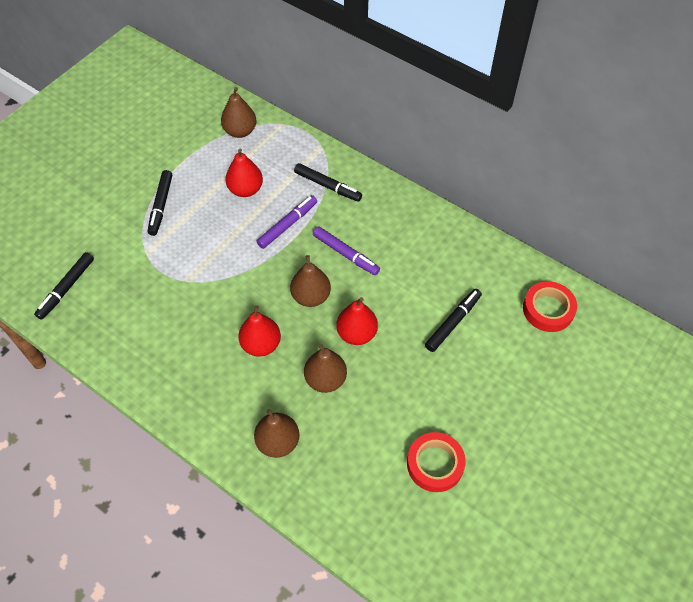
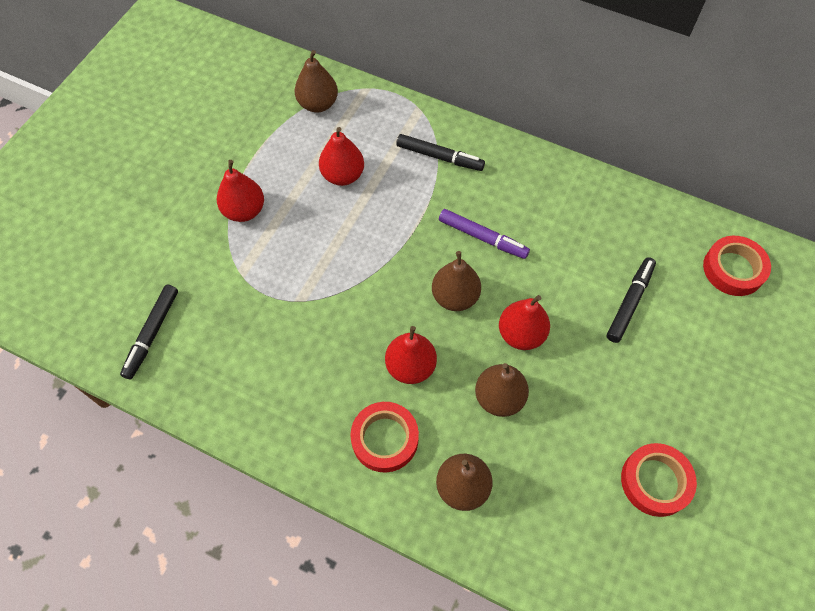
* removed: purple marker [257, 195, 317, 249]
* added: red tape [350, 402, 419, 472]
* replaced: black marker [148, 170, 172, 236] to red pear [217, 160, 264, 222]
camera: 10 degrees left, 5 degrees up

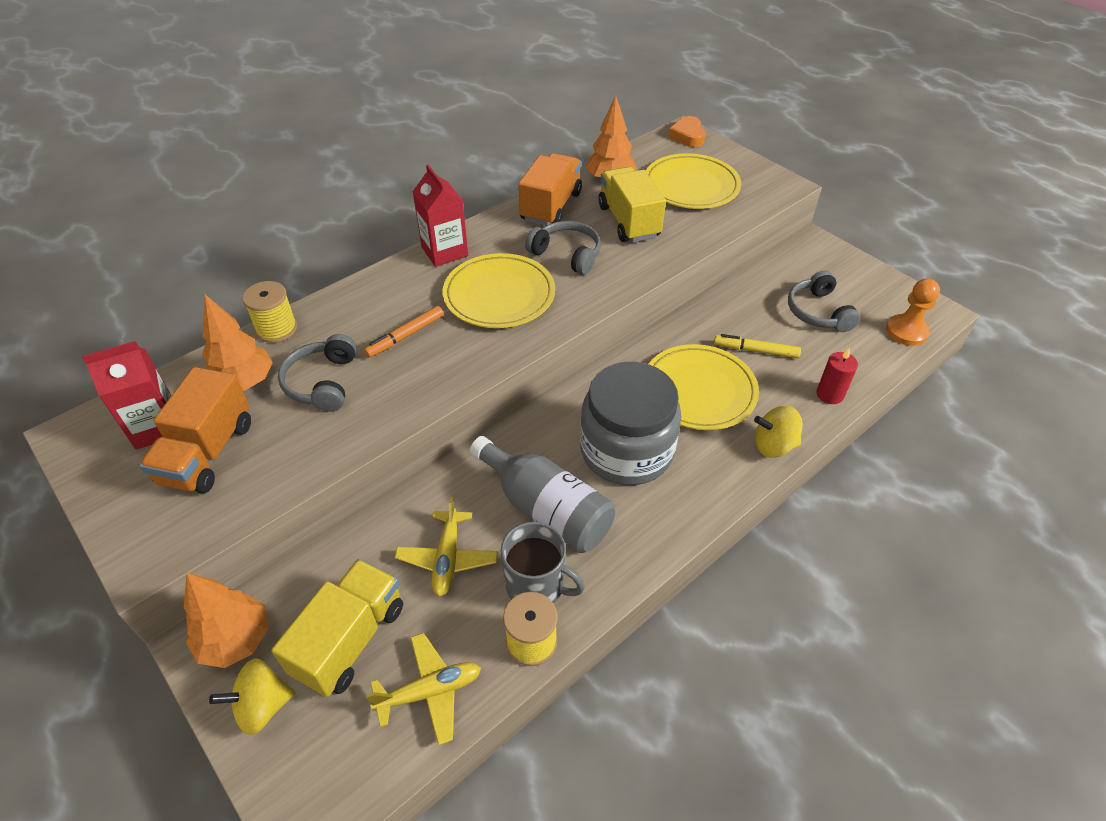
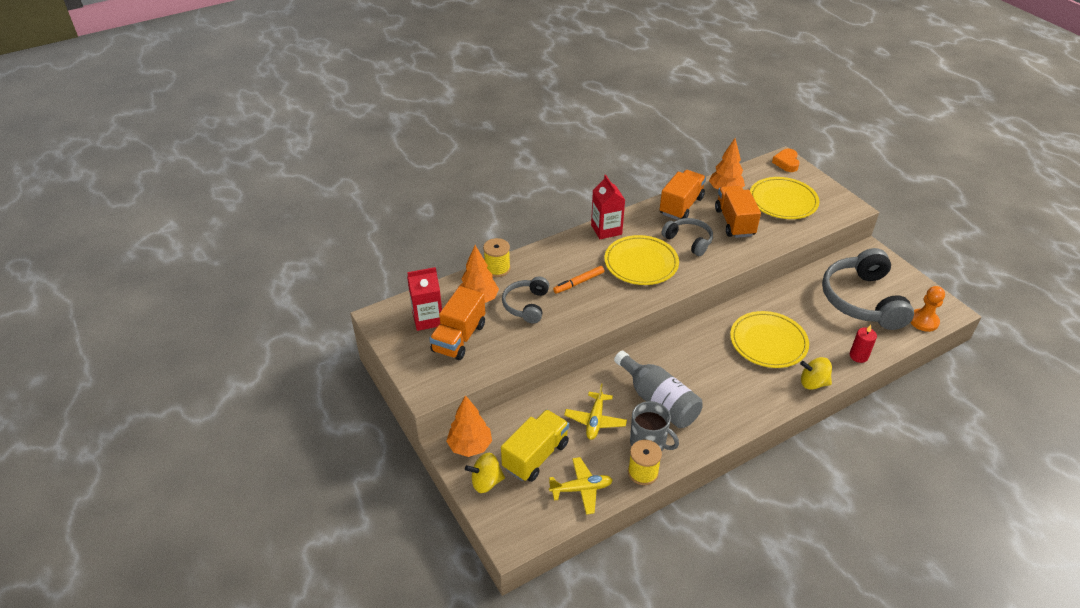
* removed: grey jar [580, 362, 681, 485]
* removed: yellow marker [714, 334, 801, 358]
* recoloured: yellow truck [598, 167, 666, 242] to orange truck [715, 185, 761, 238]
* resized: grey headphones [788, 271, 861, 332] = [822, 248, 914, 330] x1.84
camera: 10 degrees right, 5 degrees down

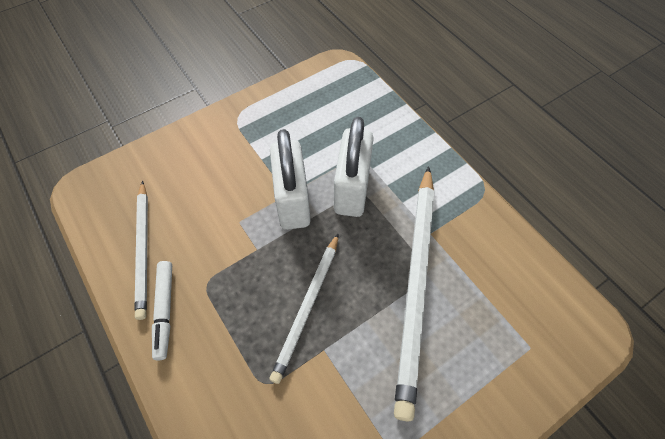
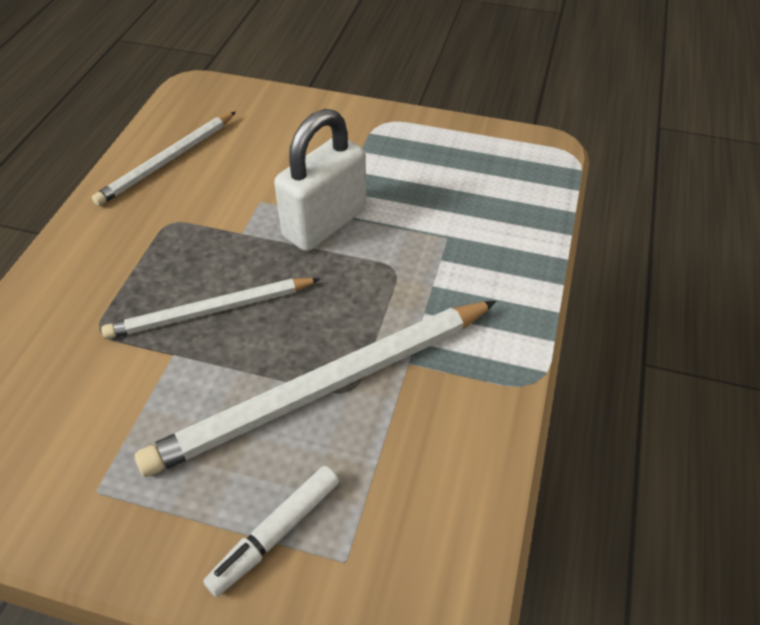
* removed: white padlock [334, 117, 374, 217]
* moved: white marker [152, 261, 172, 360] to [203, 466, 339, 597]
camera: 50 degrees right, 10 degrees down

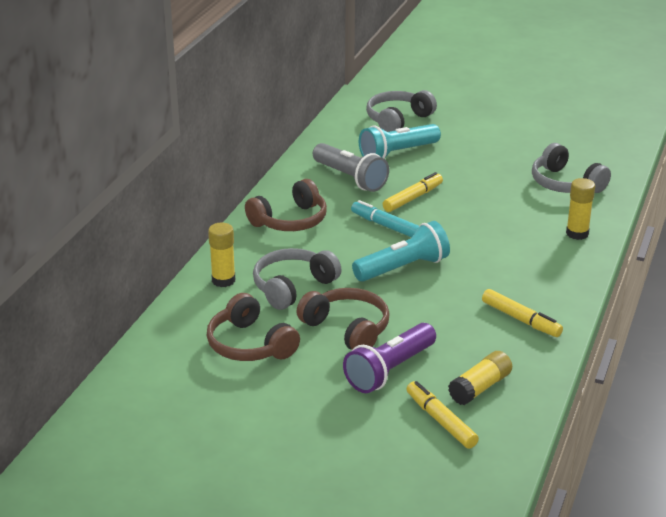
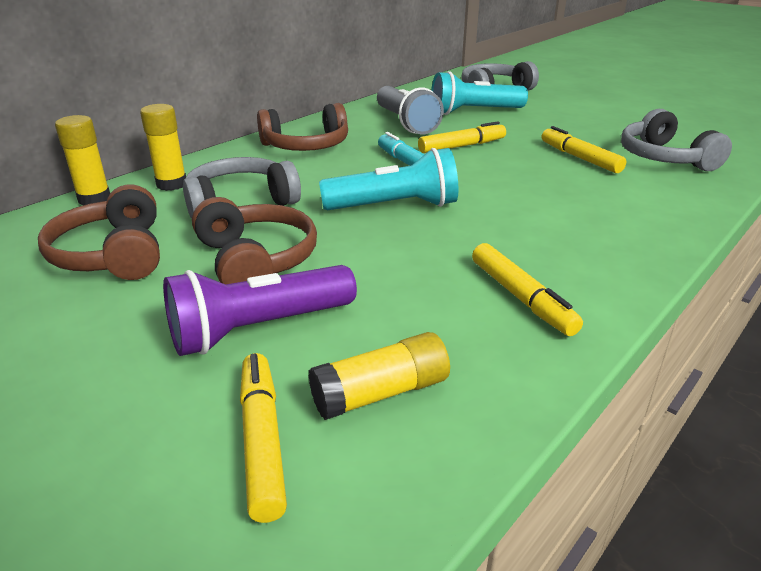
* added: yellow marker [542, 126, 626, 173]
* moved: yellow glue stick [566, 178, 595, 240] to [55, 115, 110, 205]
camera: 20 degrees right, 0 degrees up

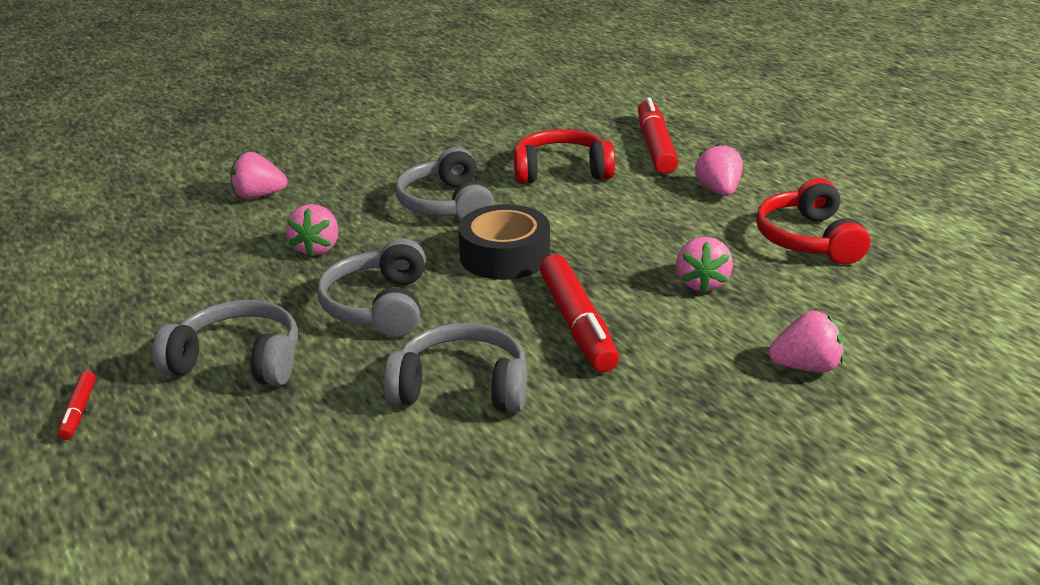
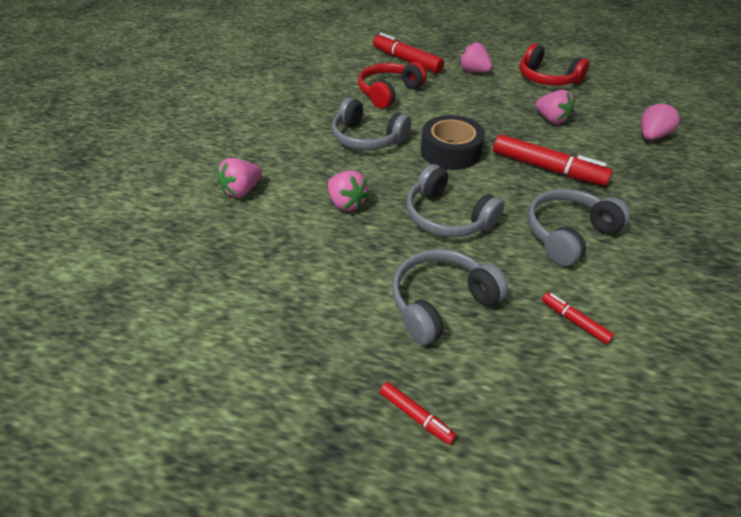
* added: red marker [542, 292, 614, 344]
camera: 45 degrees left, 15 degrees up

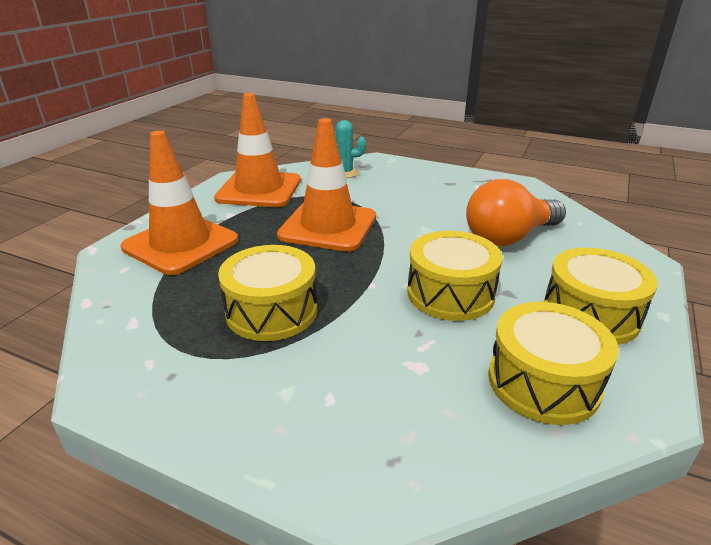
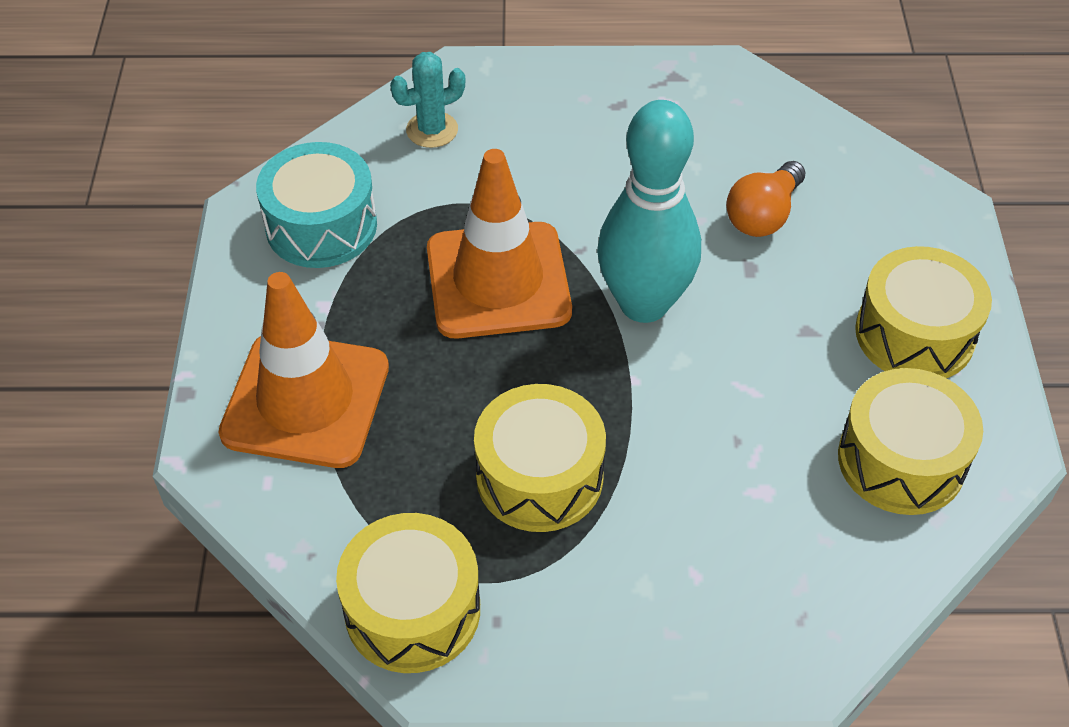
* added: turquoise bowling pin [597, 100, 701, 323]
* moved: yellow drum [407, 231, 502, 321] to [336, 513, 480, 673]
* replaced: orange traffic cone [214, 93, 301, 207] to turquoise drum [256, 142, 377, 268]
* resized: orange light bulb [466, 179, 566, 246] = [726, 161, 805, 237] x0.65
camera: 25 degrees left, 20 degrees up

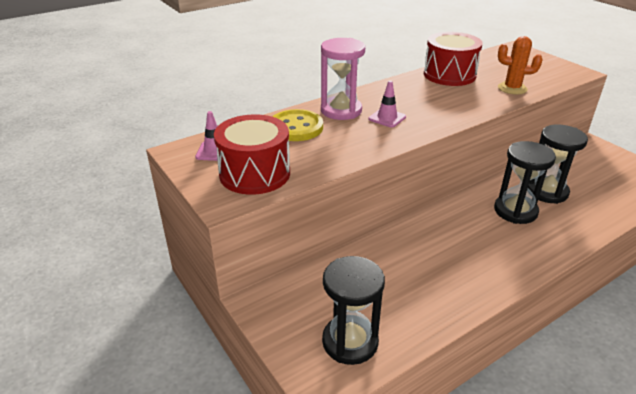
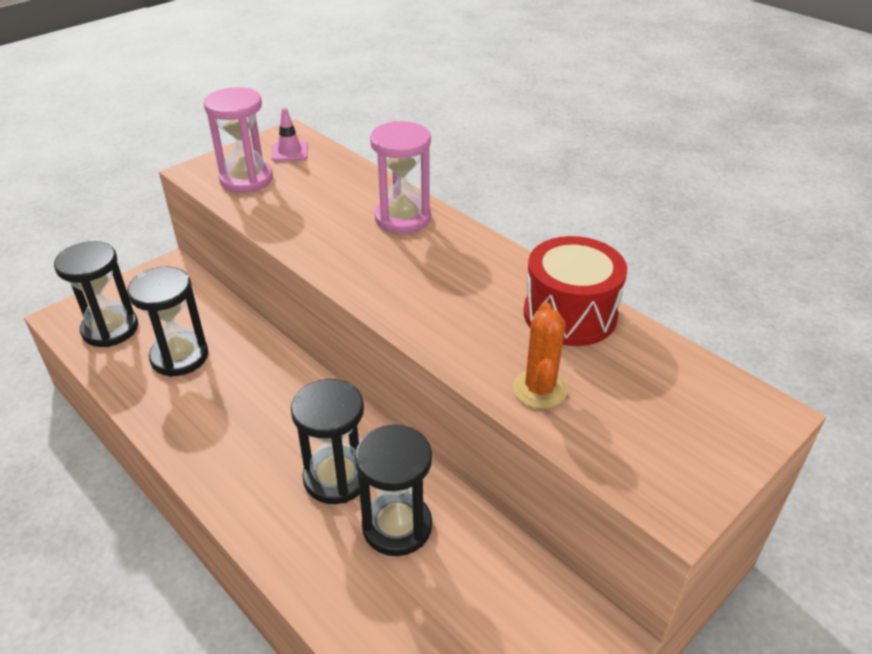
* removed: yellow button [272, 109, 323, 141]
* removed: pink traffic cone [368, 81, 406, 128]
* added: black hourglass [127, 267, 208, 377]
* replaced: red drum [214, 114, 290, 195] to pink hourglass [204, 87, 273, 193]
camera: 80 degrees right, 5 degrees up

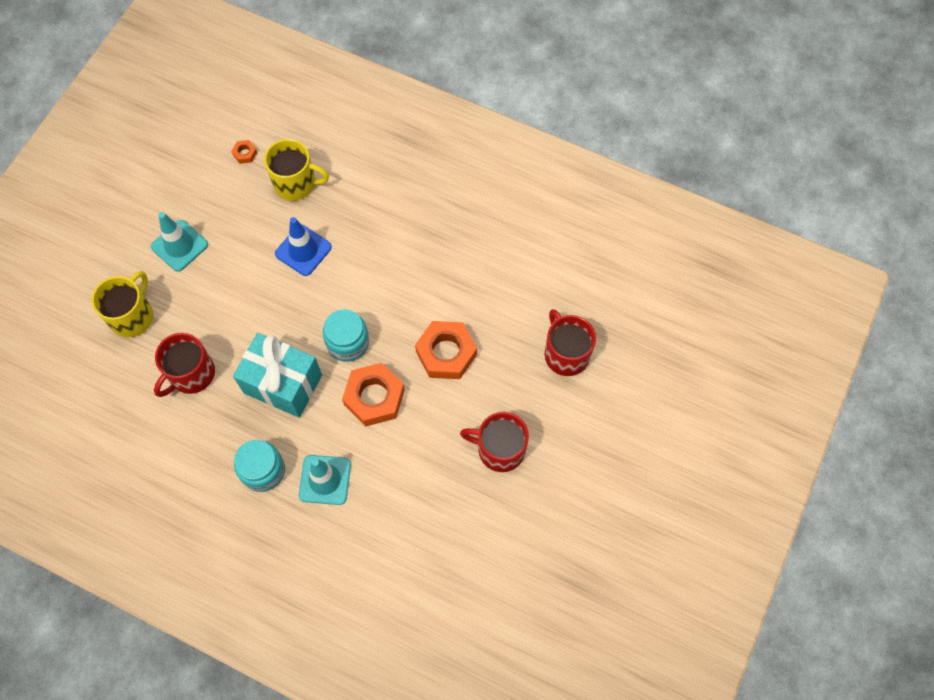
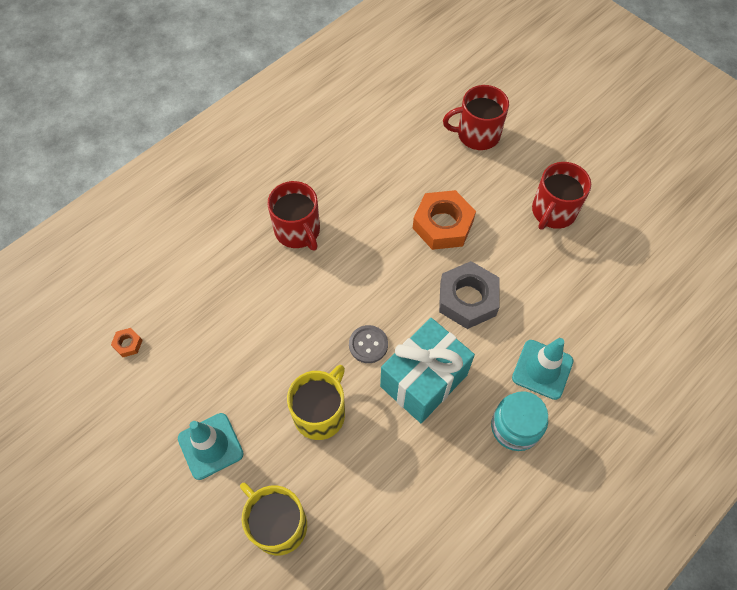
* removed: blue traffic cone [275, 217, 332, 276]
* removed: turquoise jar [323, 309, 369, 362]
* added: grey button [349, 325, 388, 363]
* moved: red mug [154, 333, 215, 397] to [267, 181, 320, 251]
* moved: yellow mug [264, 139, 329, 201] to [287, 365, 345, 440]
* recoloured: orange nut [342, 363, 405, 426] to grey nut [439, 261, 500, 329]
camera: 70 degrees left, 5 degrees down

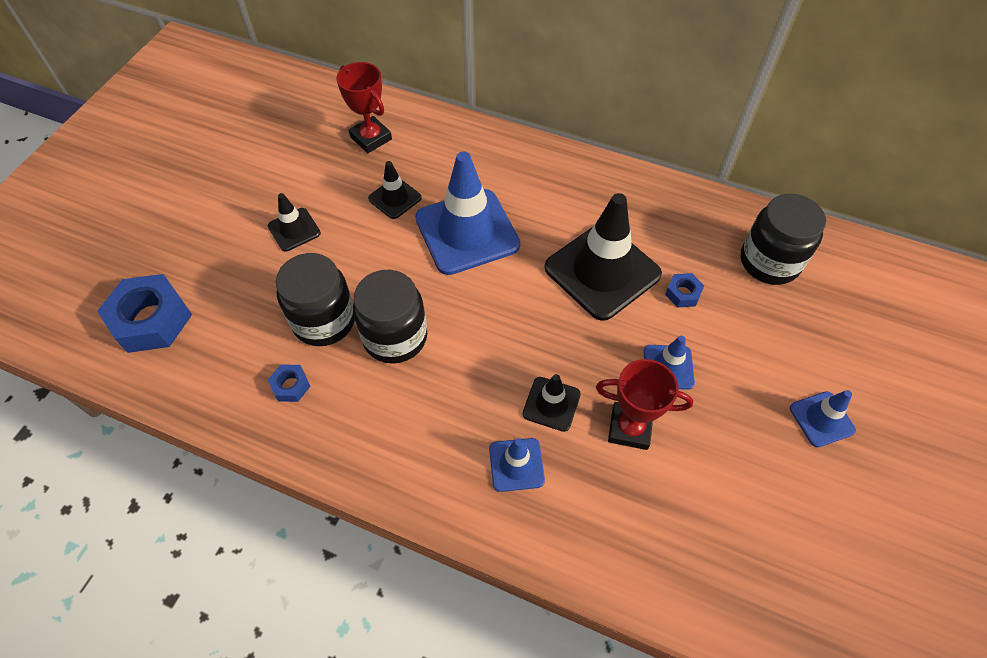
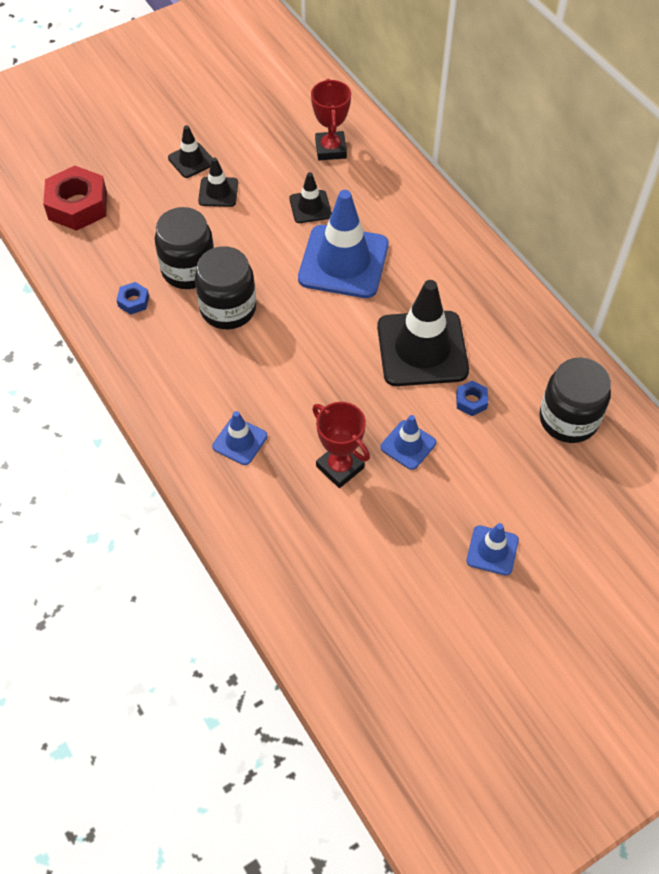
* moved: black traffic cone [523, 374, 581, 432] to [168, 125, 212, 178]
* recoloured: blue nut [97, 274, 192, 353] to red nut [43, 166, 107, 231]
camera: 35 degrees right, 0 degrees up

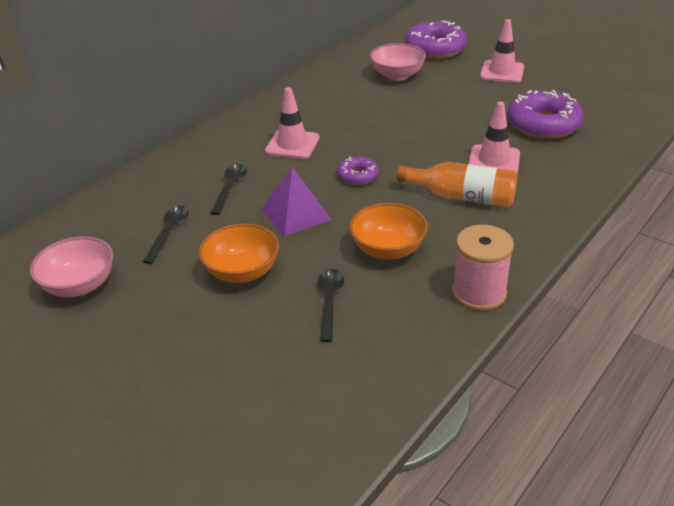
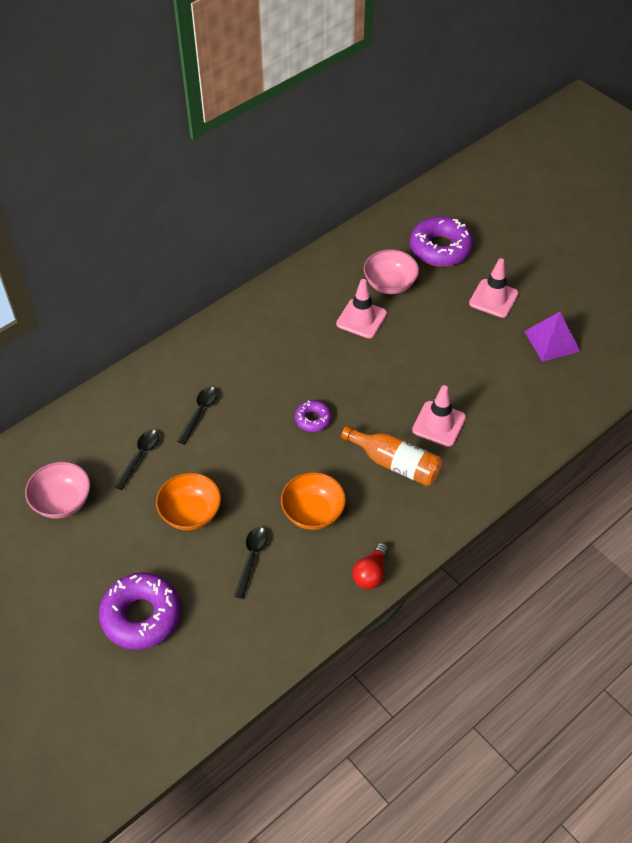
* moved: purple pyramid [261, 167, 332, 236] to [524, 312, 580, 362]
* moved: pink traffic cone [265, 87, 320, 159] to [336, 279, 387, 338]
* moved: purple donut [508, 90, 584, 139] to [99, 573, 181, 650]
* replaced: pink spool [452, 225, 514, 311] to red light bulb [352, 543, 388, 590]
camera: 10 degrees right, 15 degrees up

